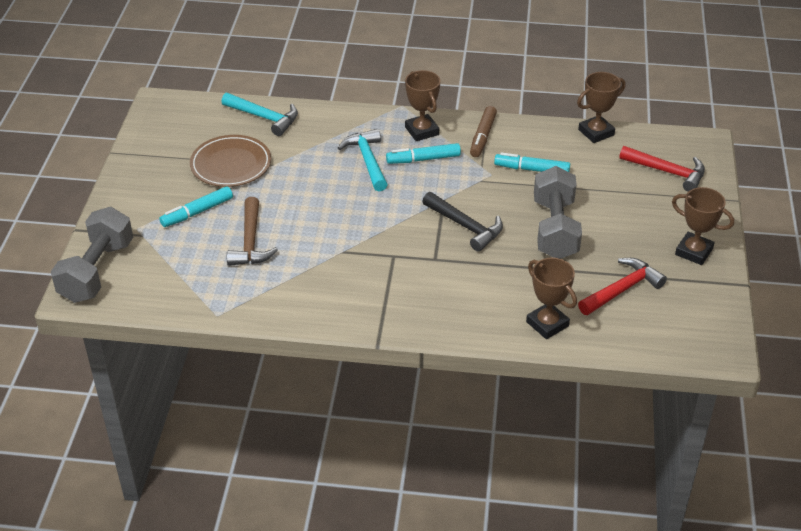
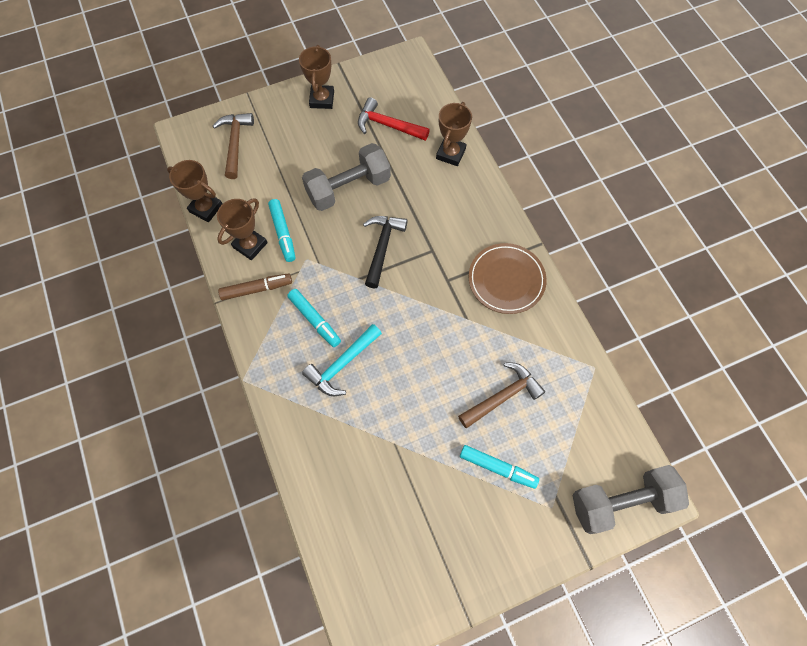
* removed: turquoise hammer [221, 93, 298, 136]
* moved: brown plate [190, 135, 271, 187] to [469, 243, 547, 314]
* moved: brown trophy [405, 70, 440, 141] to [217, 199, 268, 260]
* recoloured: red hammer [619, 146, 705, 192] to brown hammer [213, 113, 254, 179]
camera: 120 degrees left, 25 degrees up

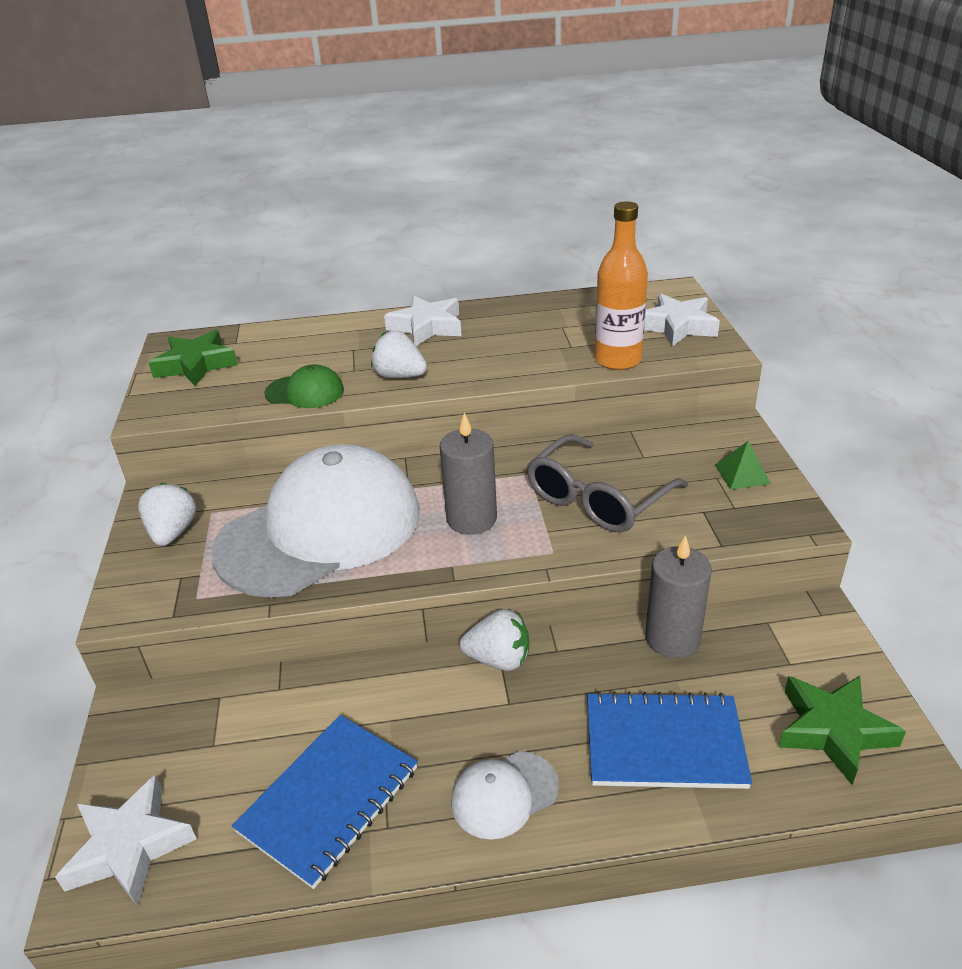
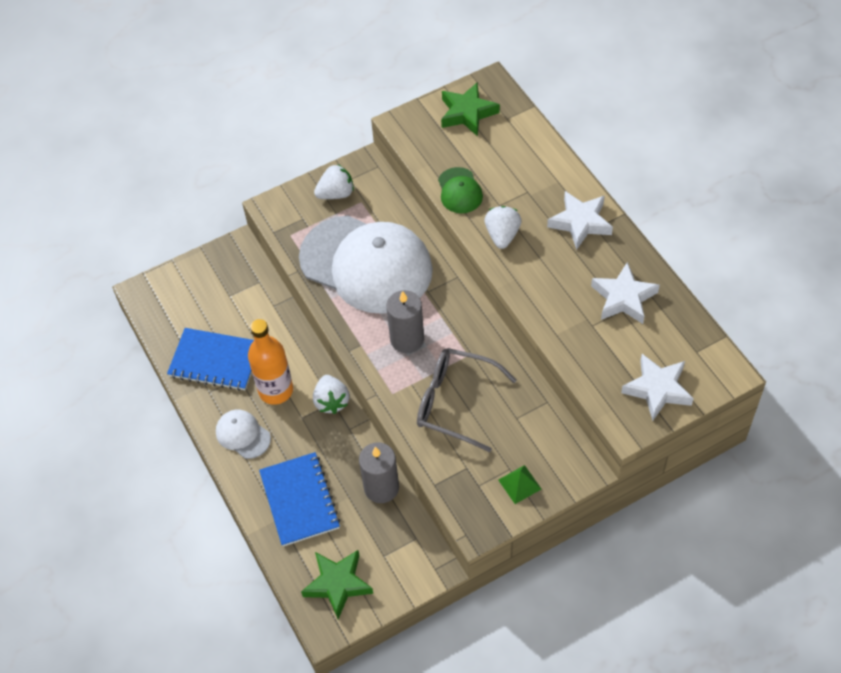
* moved: white star [55, 775, 197, 906] to [591, 262, 660, 324]
* moved: orange bottle [595, 201, 648, 370] to [248, 319, 293, 405]
camera: 70 degrees right, 20 degrees up

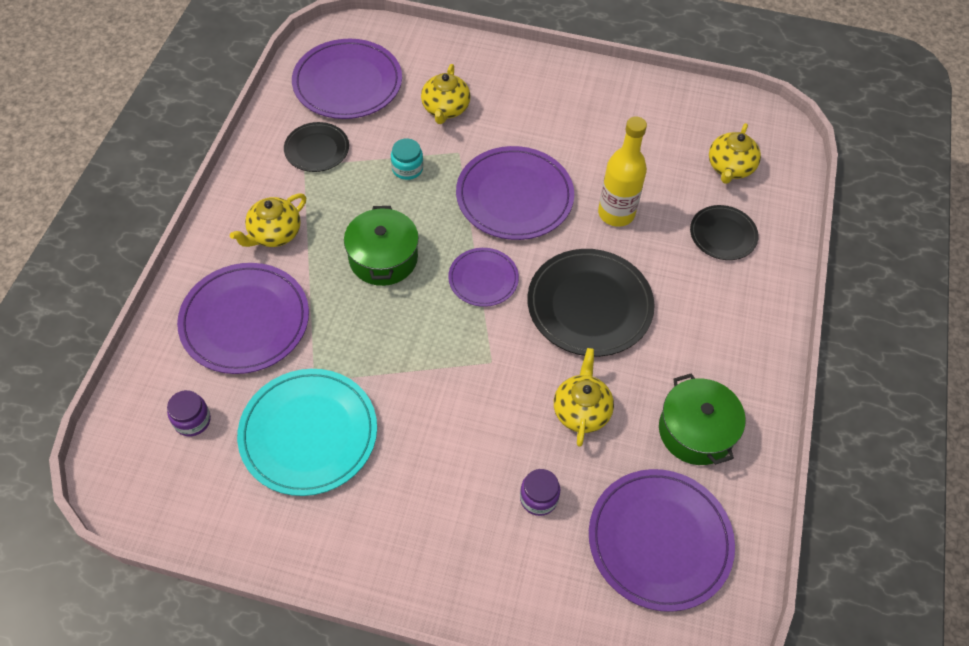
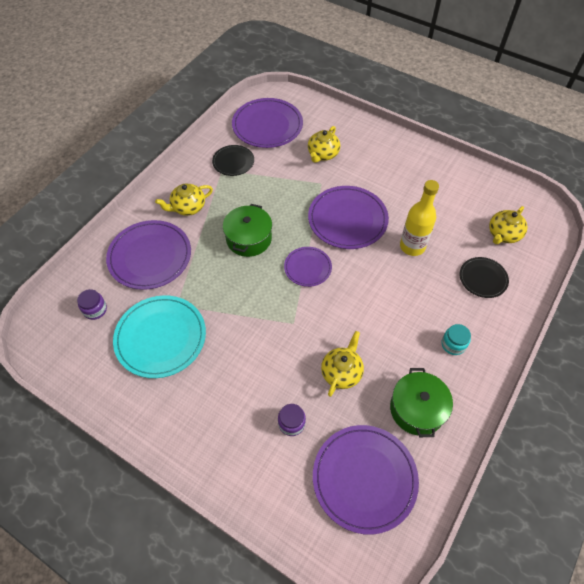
* removed: black plate [527, 249, 655, 357]
* moved: turquoise jar [391, 138, 423, 180] to [442, 324, 471, 355]
camera: 20 degrees right, 0 degrees up

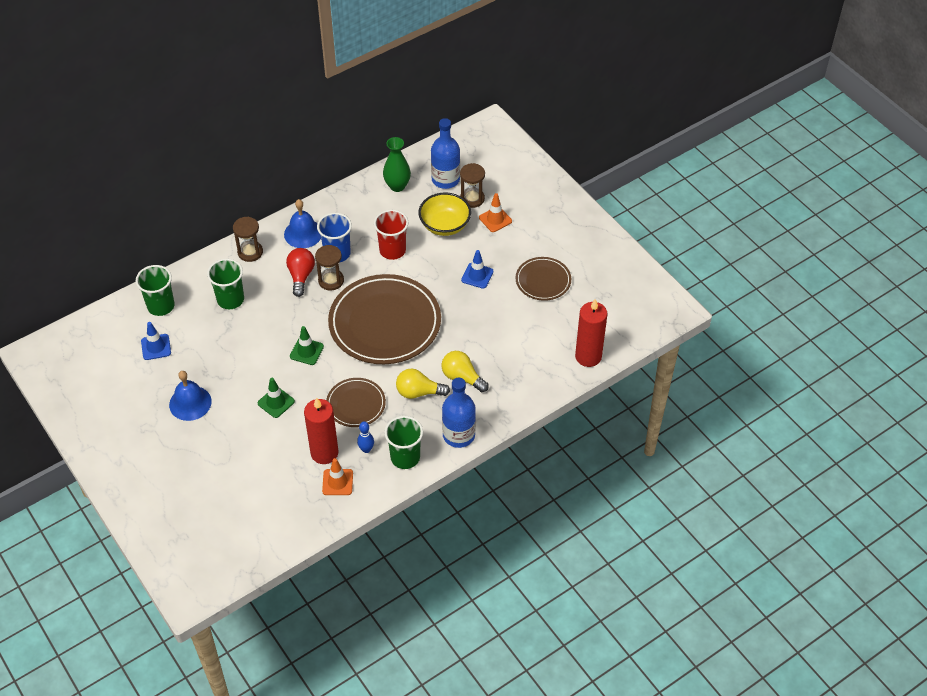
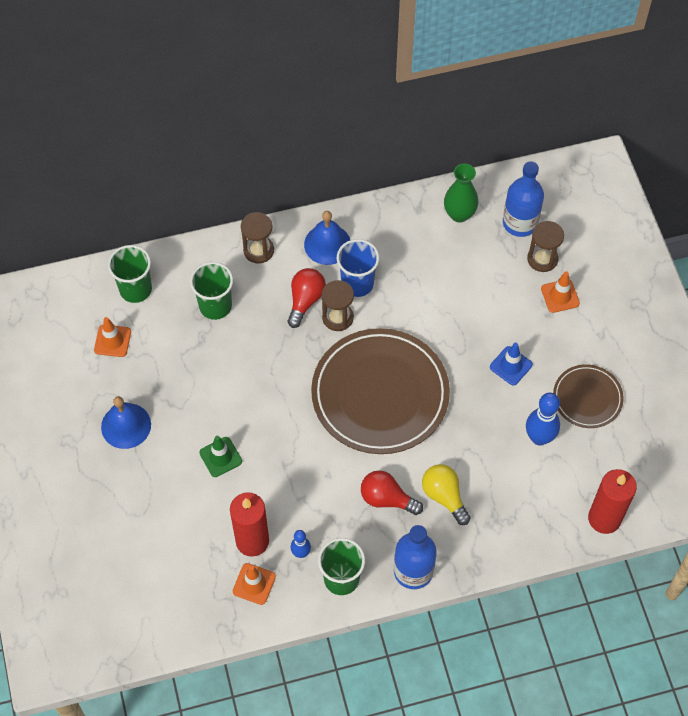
* removed: green traffic cone [290, 326, 324, 365]
* removed: brown plate [326, 378, 386, 427]
* removed: red cup [374, 210, 408, 260]
* removed: yellow bowl [418, 193, 471, 236]
* added: blue bowling pin [526, 393, 560, 445]
* recoloured: blue traffic cone [141, 322, 171, 360] to orange traffic cone [94, 317, 131, 357]
* recoloured: yellow light bulb [396, 369, 450, 399] to red light bulb [361, 470, 423, 515]
camera: 20 degrees right, 10 degrees up

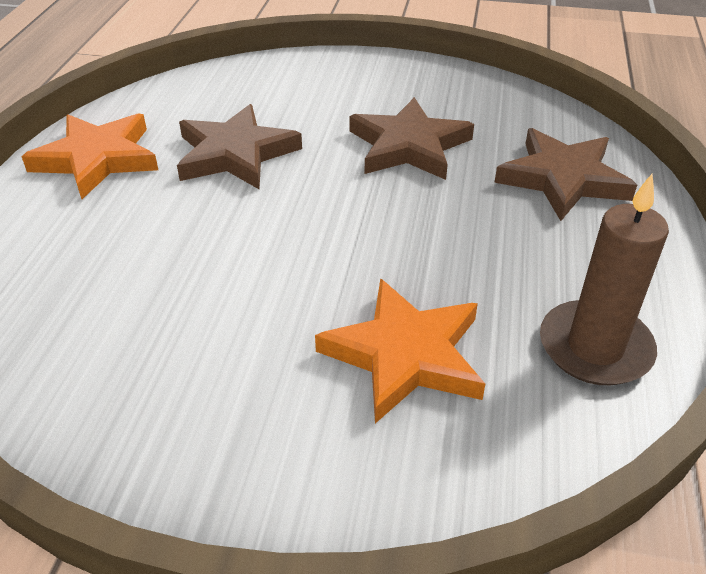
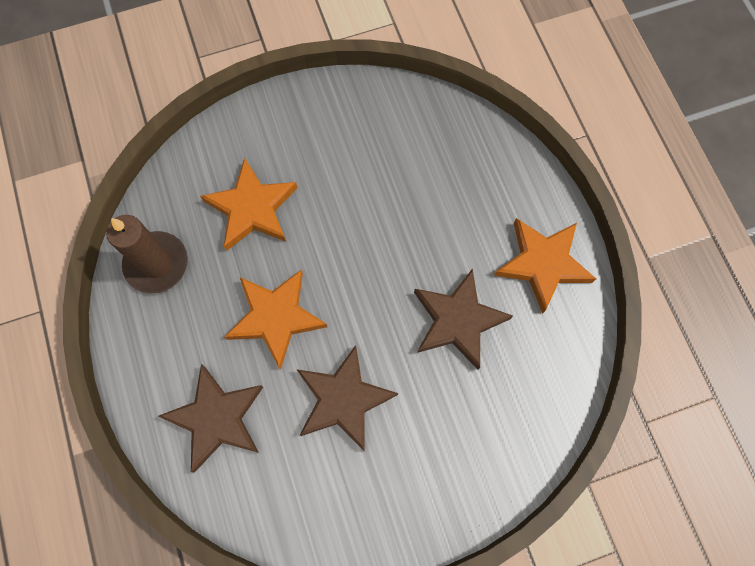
* added: orange star [224, 270, 327, 369]
camera: 150 degrees right, 30 degrees up

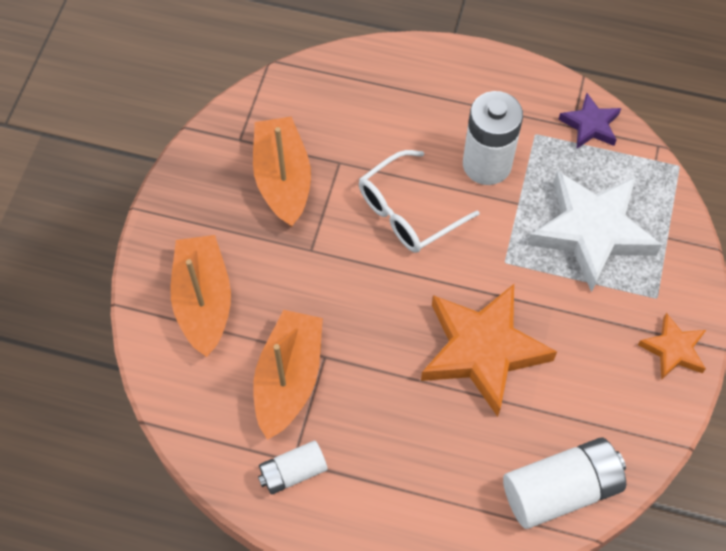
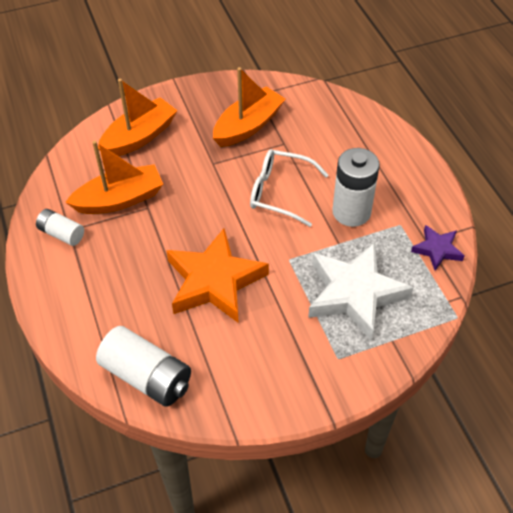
* removed: orange star [638, 313, 706, 380]
camera: 55 degrees right, 10 degrees down

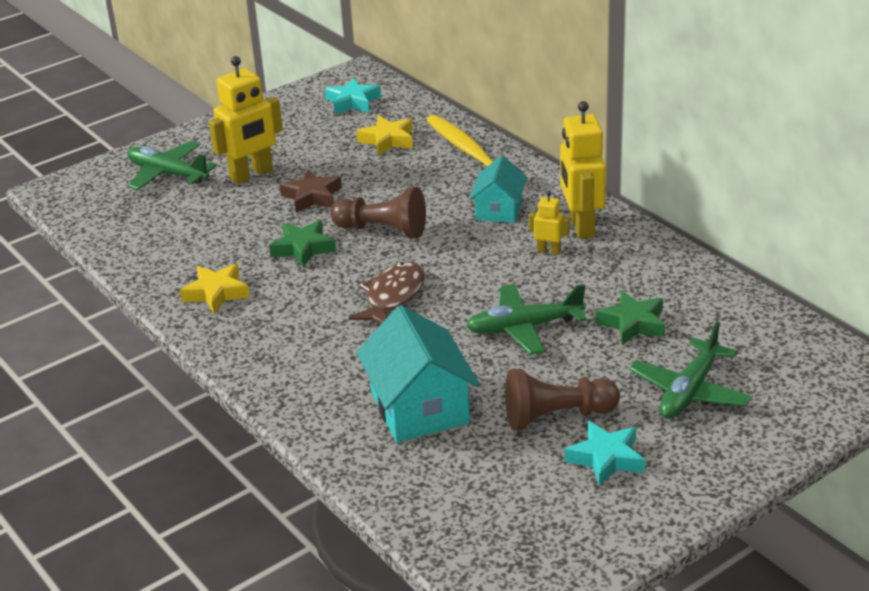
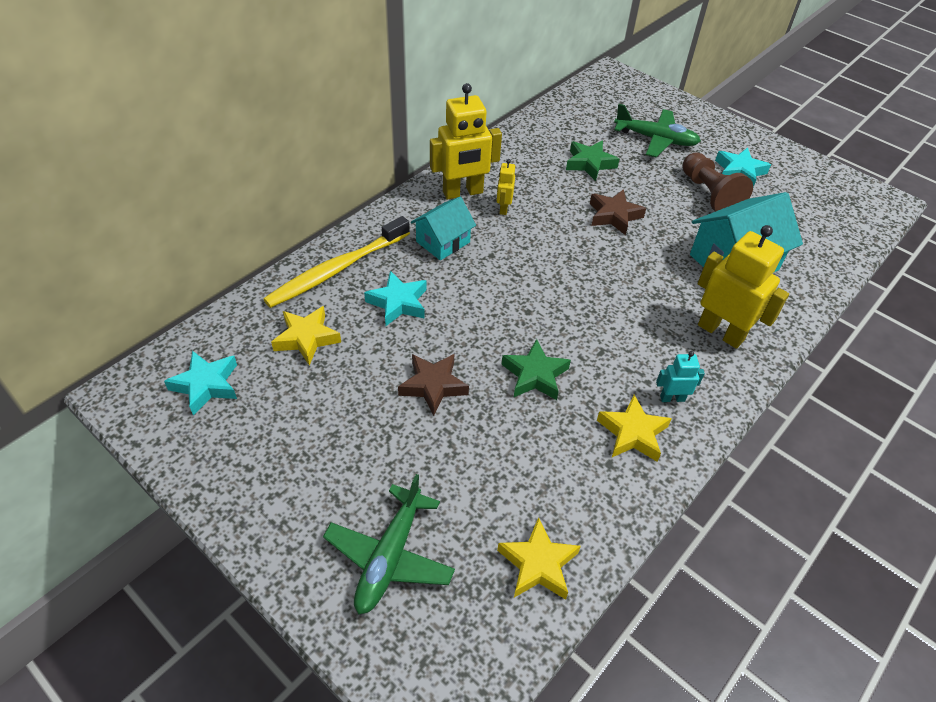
* removed: brown pawn [330, 187, 426, 238]
* removed: brown fish [349, 261, 425, 324]
* added: turquoise star [364, 271, 426, 326]
* added: yellow star [497, 517, 581, 600]
* added: turquoise robot [656, 351, 705, 402]
* moved: yellow robot [209, 56, 283, 184] to [697, 225, 789, 349]
* replaced: green plane [466, 284, 587, 355] to brown star [590, 189, 646, 235]
* turned: turquoise house [469, 156, 527, 223] = [411, 197, 476, 260] 45 degrees counterclockwise
camera: 105 degrees left, 15 degrees up

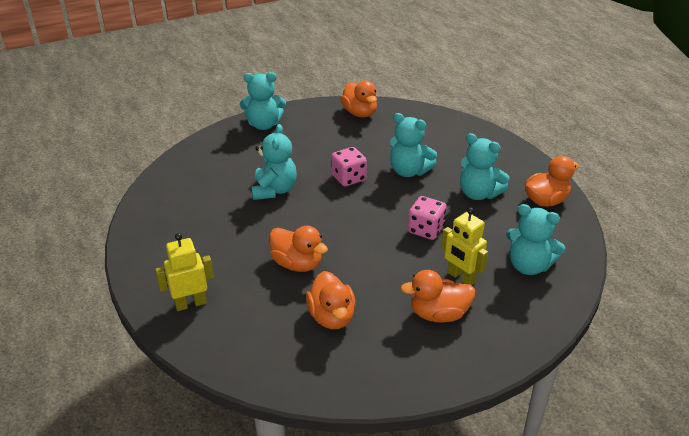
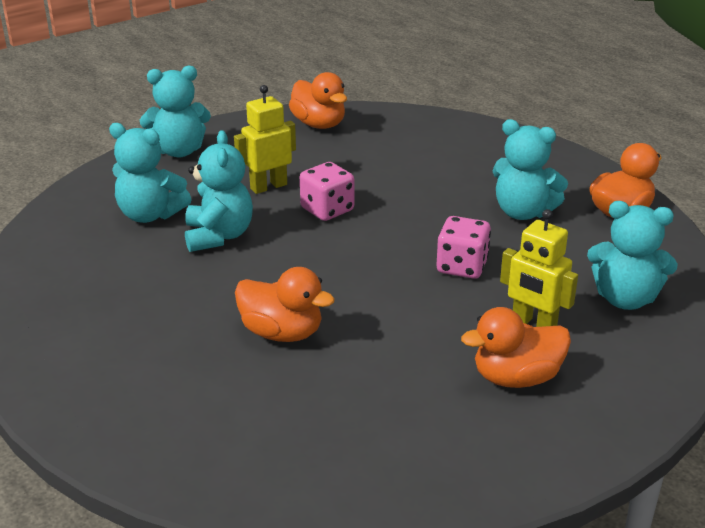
* removed: orange duck [306, 271, 356, 329]
* moved: yellow robot [155, 233, 214, 311] to [234, 85, 296, 194]
* moved: turquoise teddy bear [390, 113, 437, 177] to [109, 123, 192, 223]
camera: 10 degrees left, 5 degrees down

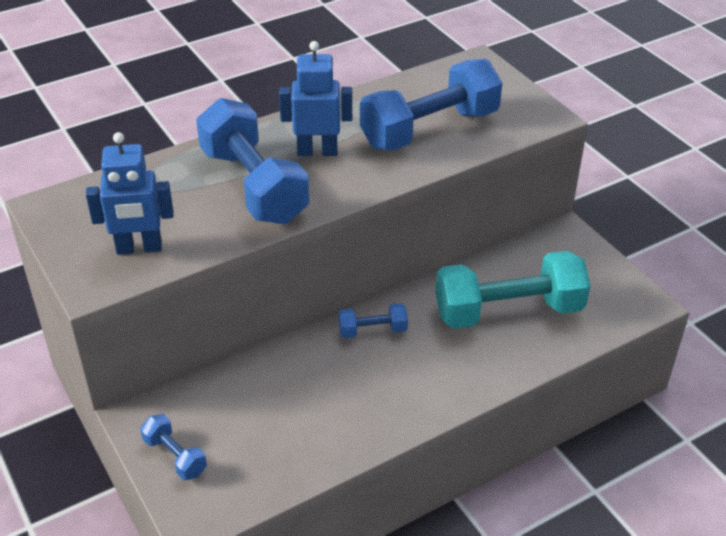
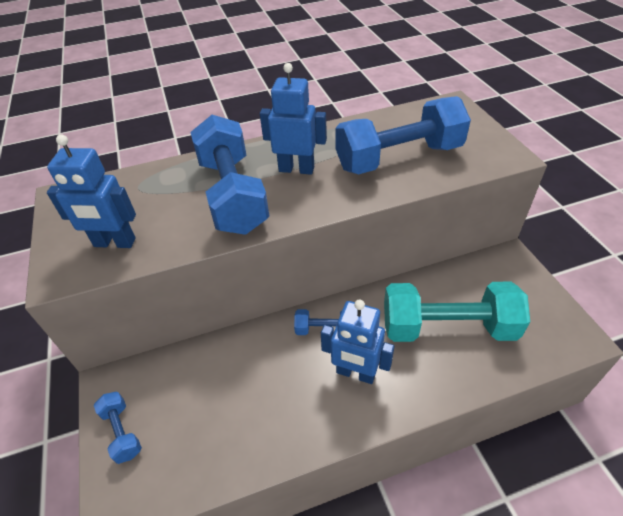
* added: blue robot [321, 299, 395, 384]
camera: 15 degrees right, 5 degrees up

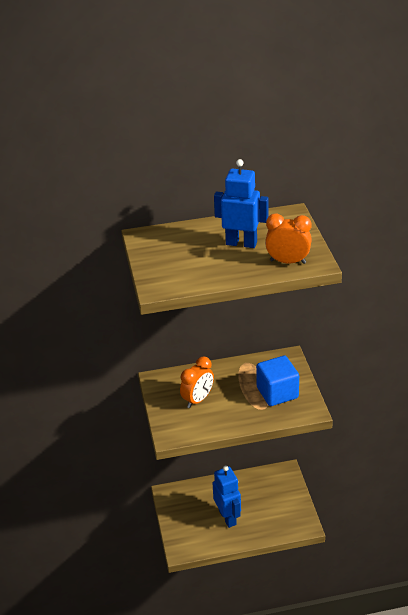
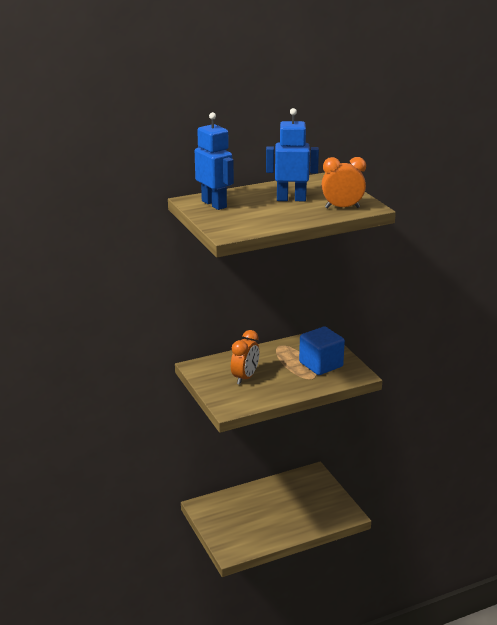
* moved: blue robot [213, 465, 241, 528] to [195, 112, 234, 210]
camera: 15 degrees left, 10 degrees down

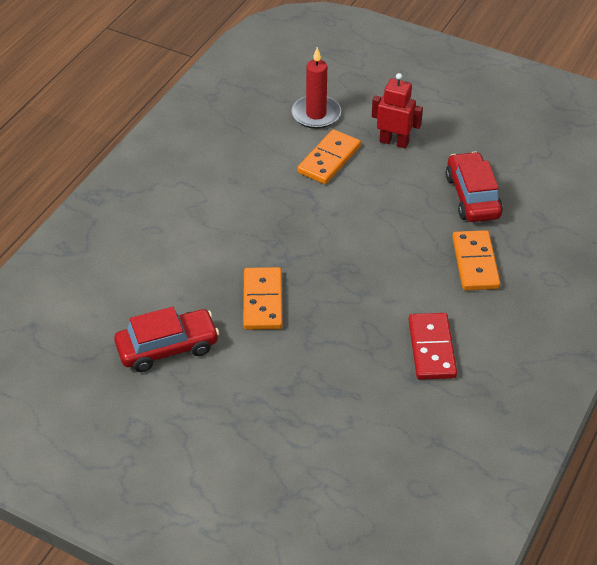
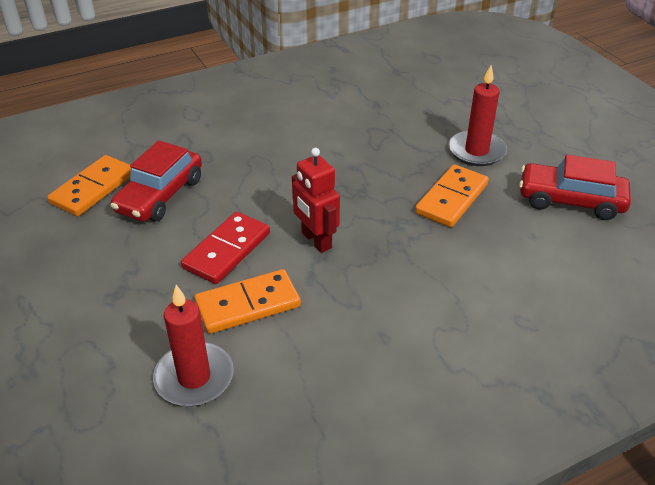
* added: red candle [449, 65, 507, 166]
* moved: red robot [372, 73, 423, 149] to [292, 148, 340, 253]
* moved: red domino [409, 313, 457, 380] to [181, 212, 270, 284]
* moved: orange domino [452, 230, 500, 290] to [47, 155, 131, 216]
camera: 145 degrees left, 5 degrees down

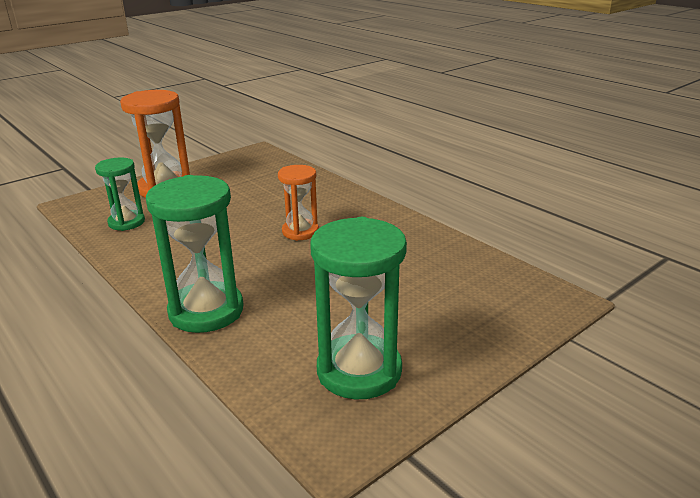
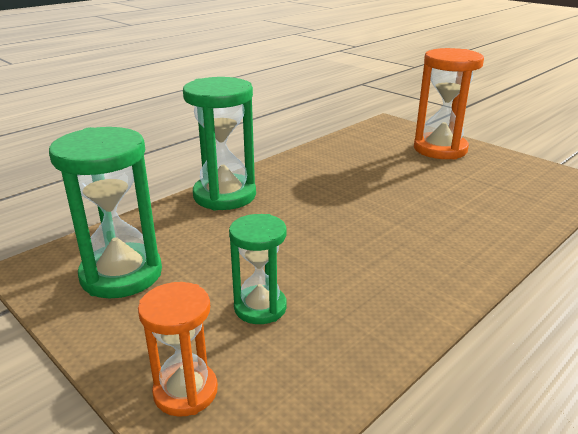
* moved: green hourglass [95, 158, 145, 231] to [229, 214, 287, 324]
* moved: orange hourglass [278, 165, 319, 241] to [138, 282, 218, 417]
camera: 85 degrees right, 0 degrees up

